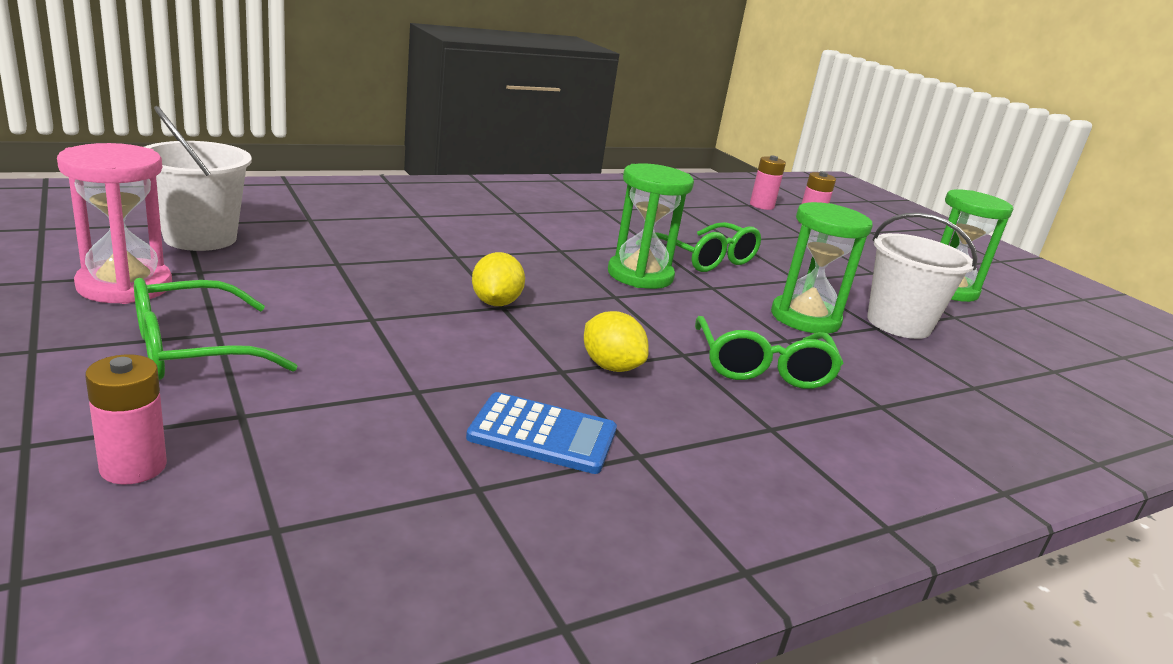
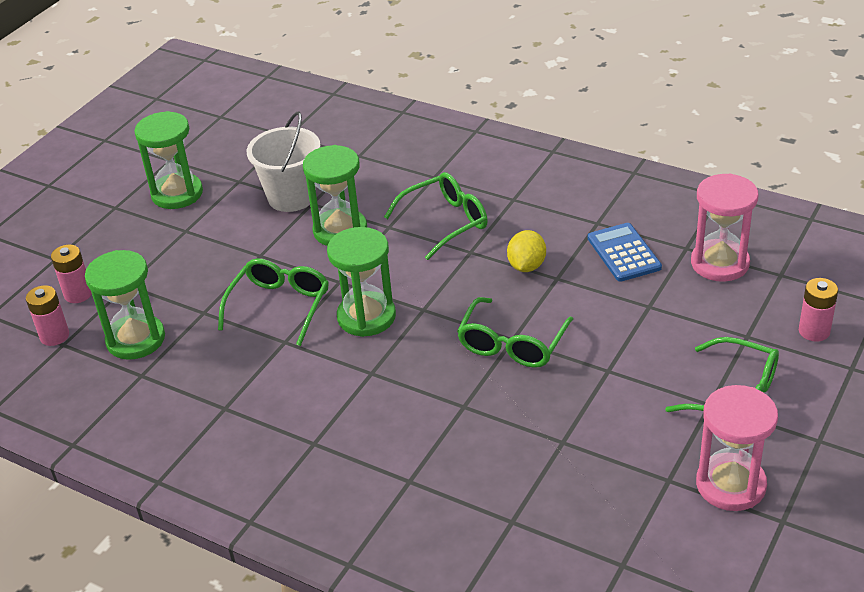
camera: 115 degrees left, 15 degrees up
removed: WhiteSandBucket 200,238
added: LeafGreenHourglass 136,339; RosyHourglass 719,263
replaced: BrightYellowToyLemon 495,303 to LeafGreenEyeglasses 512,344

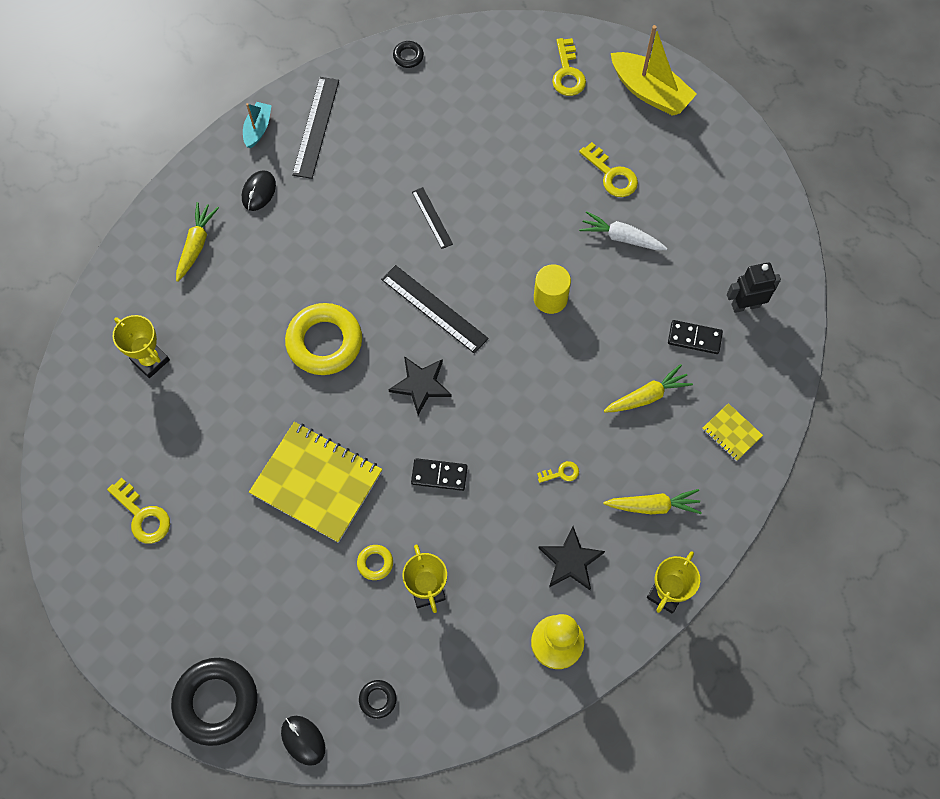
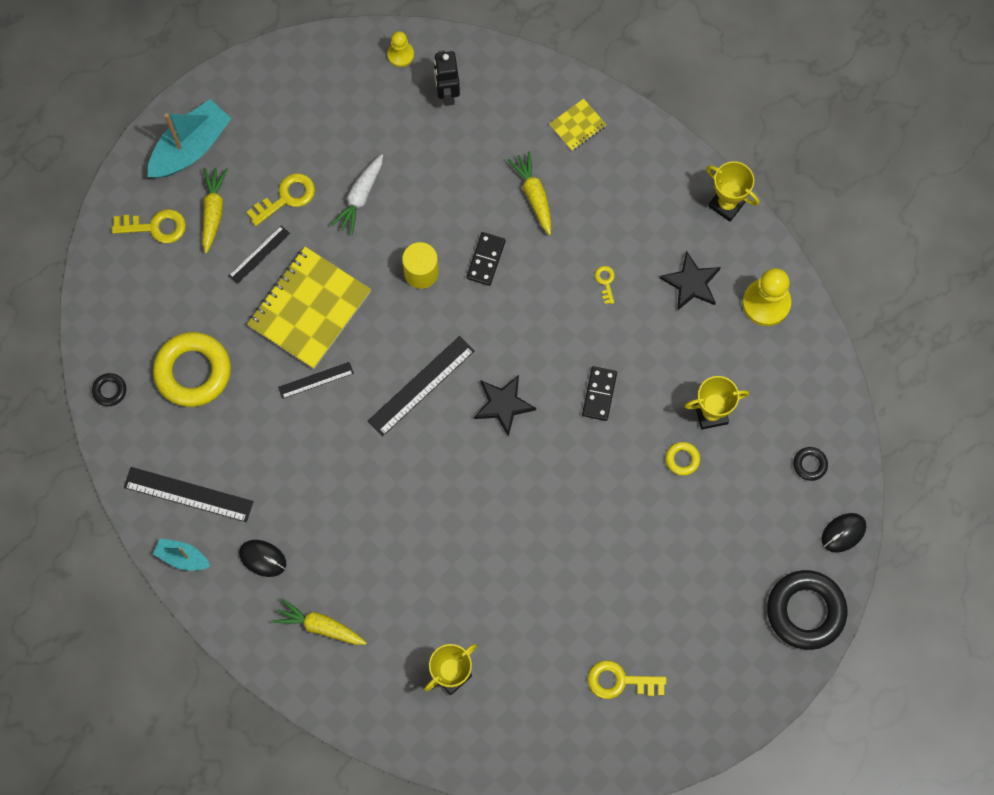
camera: 85 degrees left, 5 degrees up
added: EbonyStraightedge 259,254; BrightYellowChessPawn 400,54
moved: BrightYellowExerciseBook 316,483 to 309,309; BrightYellowHoop 324,342 to 193,372; BrightYellowToyCarrot 653,506 to 213,211; EbonyDominoPiece 694,338 to 485,259
recoloured: BrightYellowBoat 650,92 to AquaBoat 191,147
turned: BrightYellowLatchkey 143,516 = 620,681 135 degrees counterclockwise

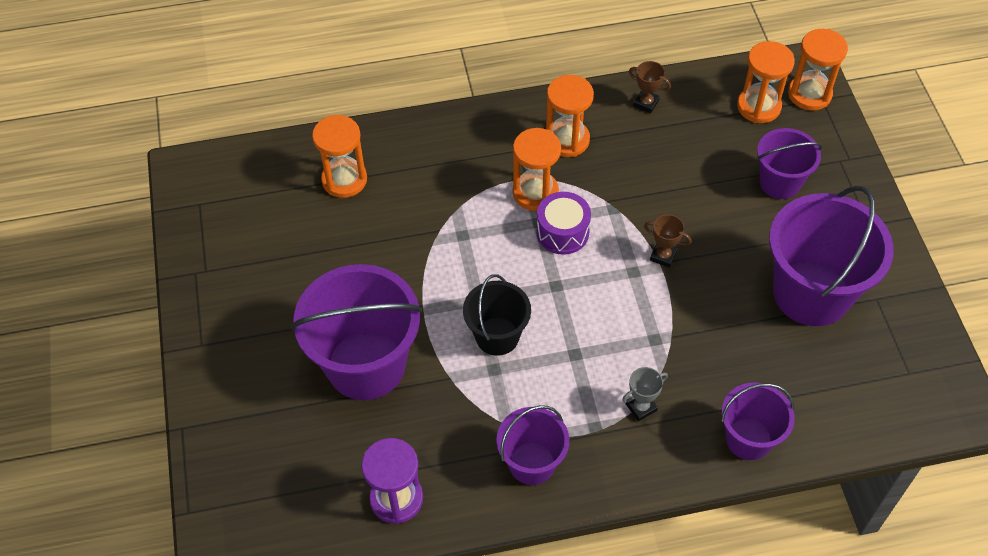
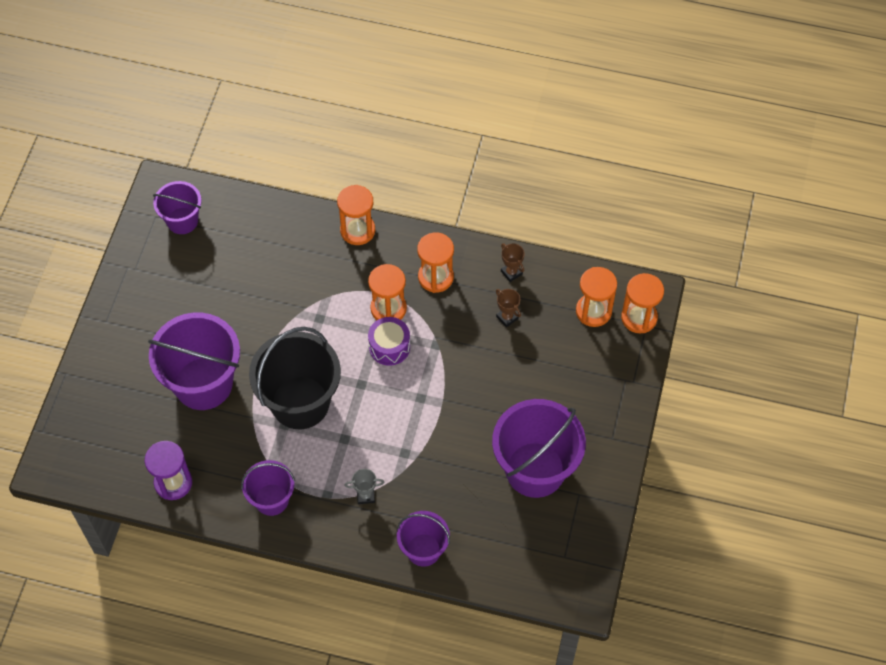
camera: 25 degrees right, 5 degrees up
moved: BrightOrangeHourglass 344,180 to 357,230; BrownPrizeCup 663,256 to 507,317; VioletSandBucket 780,182 to 182,221
resized: EbonySandBucket 497,336 = 300,402 x1.77

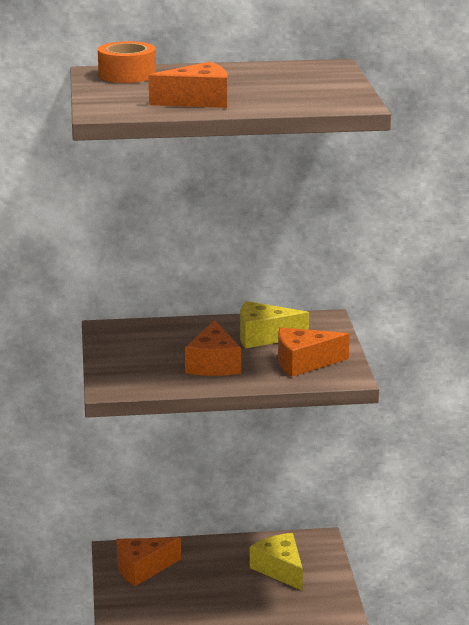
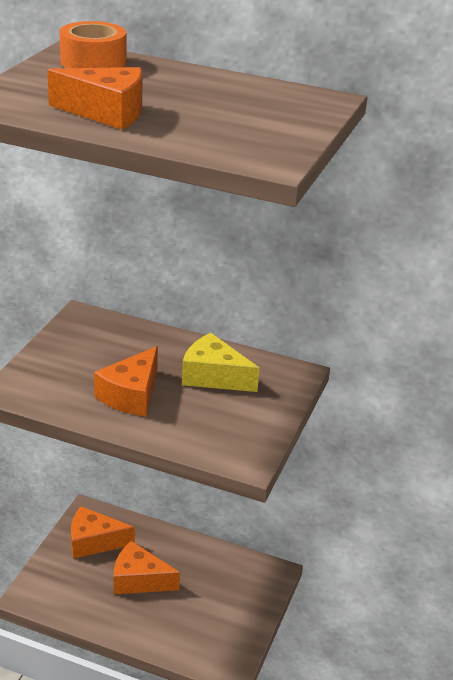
camera: 25 degrees right, 10 degrees up
removed: BrightYellowCheese 280,569
moved: BrightOrangeCheese 304,362 to 139,580

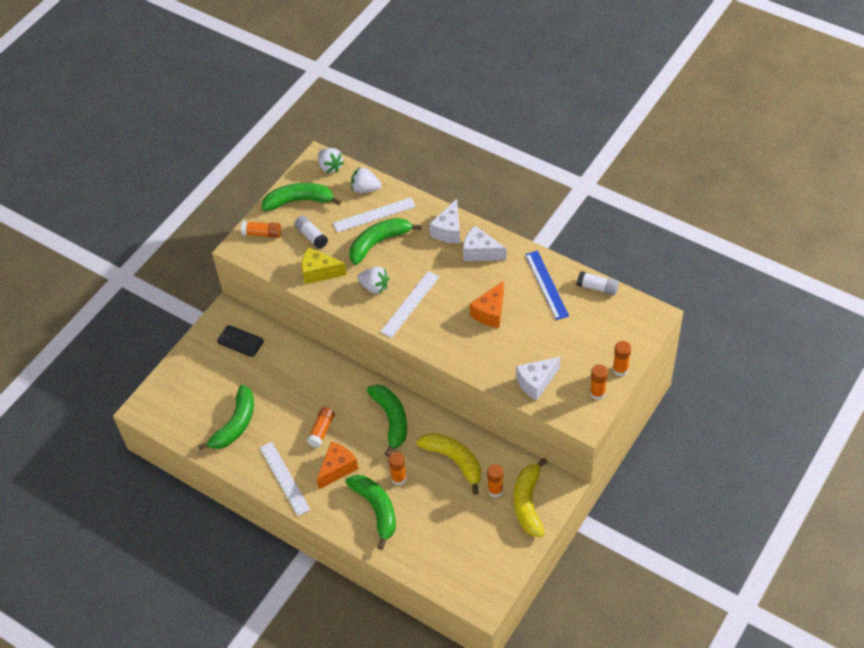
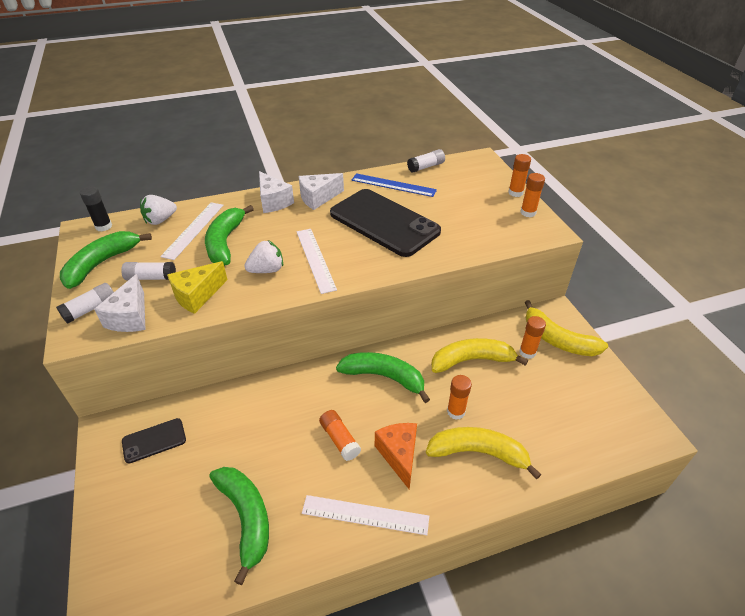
camera: 55 degrees left, 10 degrees down
moved: WhiteCheese 536,382 to 130,317
replaced: WhiteBerry 330,167 to EbonyGlueStick 104,226; BrightOrangeCheese 490,312 to EbonyMobilePhone 384,223
recoloured: BrightOrangeGlueStick 262,234 to WhiteGlueStick 90,309; LeafGreenBananaFruit 376,509 to BrightYellowBananaFruit 478,453

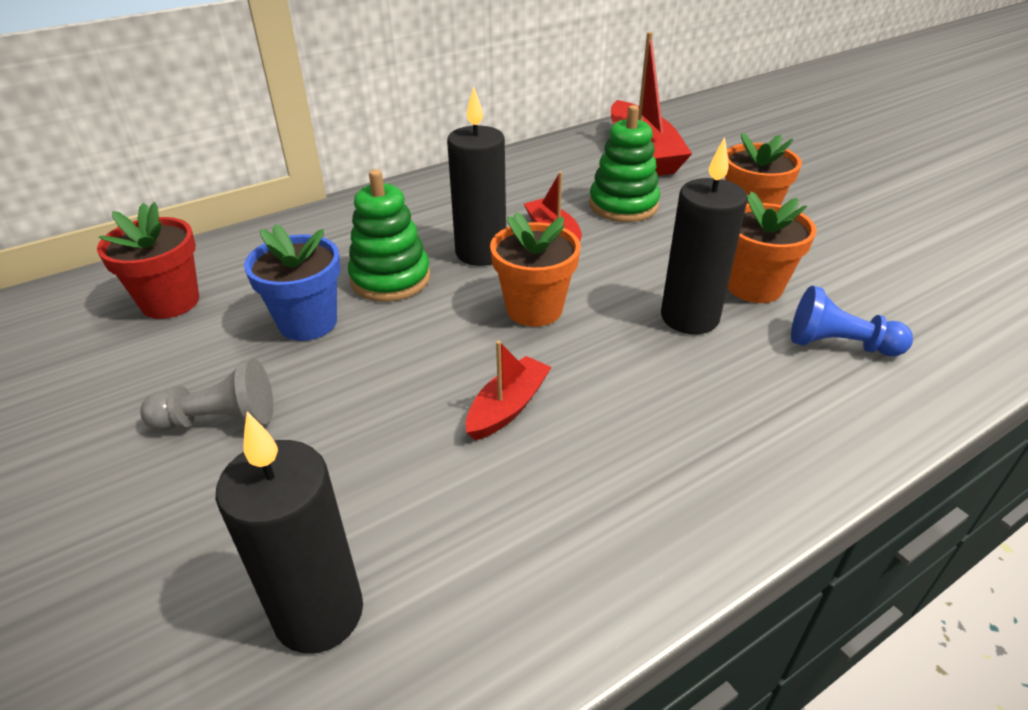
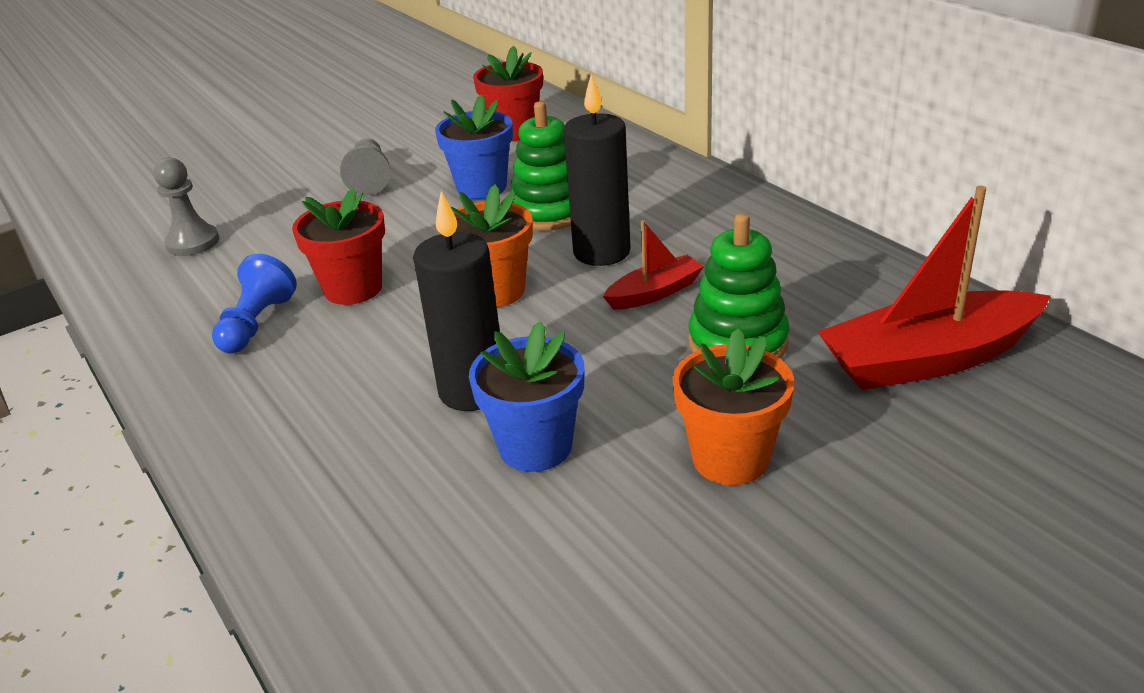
camera: 90 degrees right, 5 degrees down
moved: RoyalBlueChessPawn 839,345 to 257,324
replaced: EbonyCandle 319,613 to GreyChessPawn 193,242; RedBoat 508,407 to RedPlantPot 353,289
recoloured: BrightOrangePlantPot 754,287 to RoyalBluePlantPot 535,447

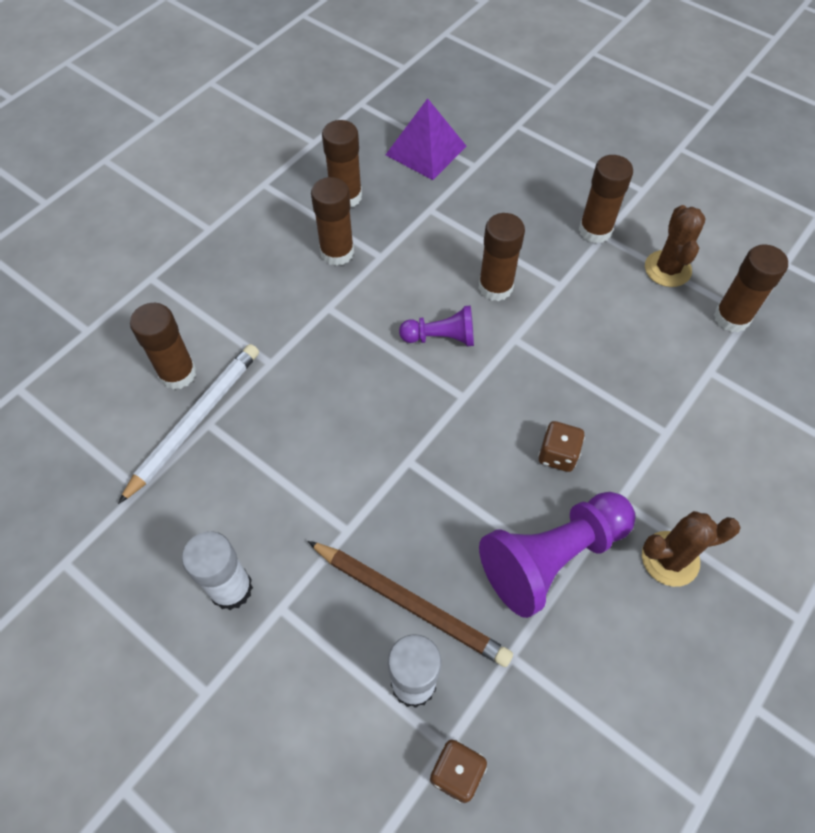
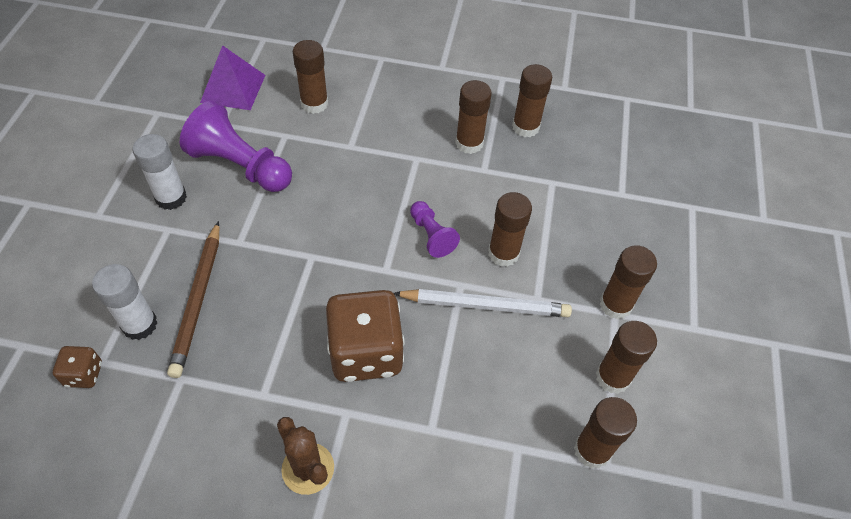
camera: 60 degrees right, 5 degrees down
moved: WhiteWoodenPencil 195,421 to 485,305; VioletPyramidShape 426,150 to 233,88; VioletChessPawn 552,557 to 240,166
replaced: BrownCactus 667,269 to BrownGlueStick 612,377
resized: BrownDie 557,455 = 366,352 x2.14

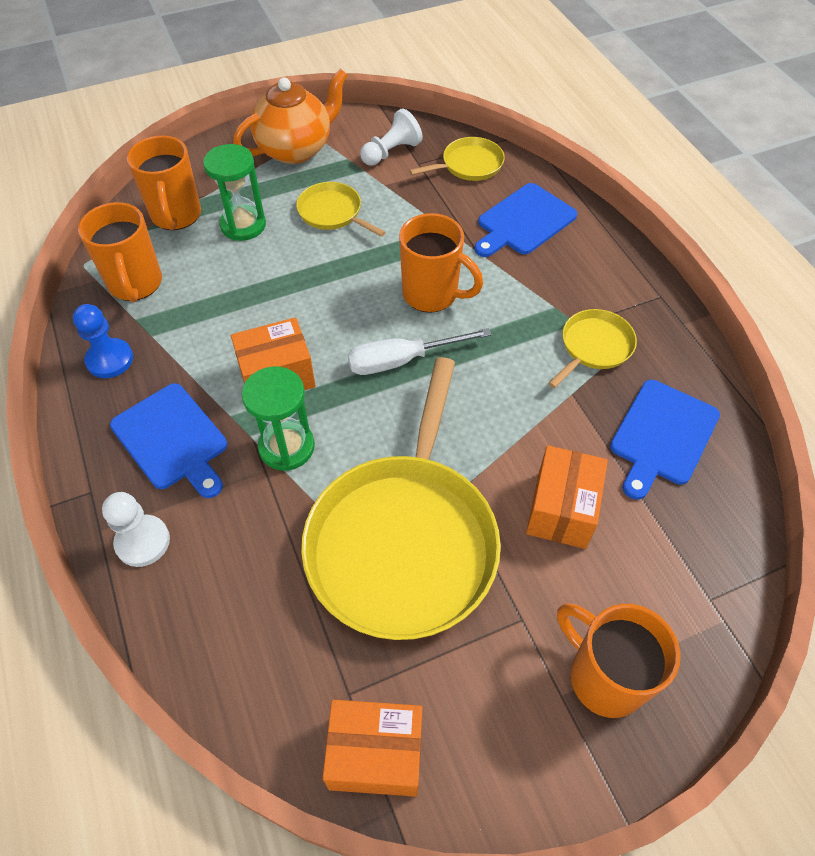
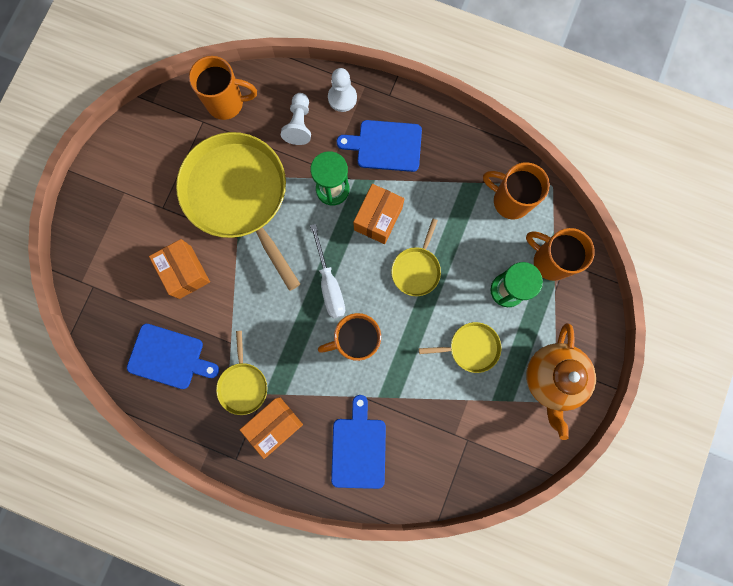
camera: 135 degrees right, 25 degrees up
removed: RoyalBlueChessPawn 110,360
moved: BrightOrangeParcel 376,754 to 274,425; WhiteChessPawn 391,152 to 299,124; BrightYellowFryingPan 469,165 to 416,269; BrightOrangeTeaMug 604,677 to 227,103
turned: WhiteFlatScrewdriver 402,360 = 329,284 135 degrees clockwise; RoyalBlueChoppingBoard 662,435 = 169,357 120 degrees clockwise

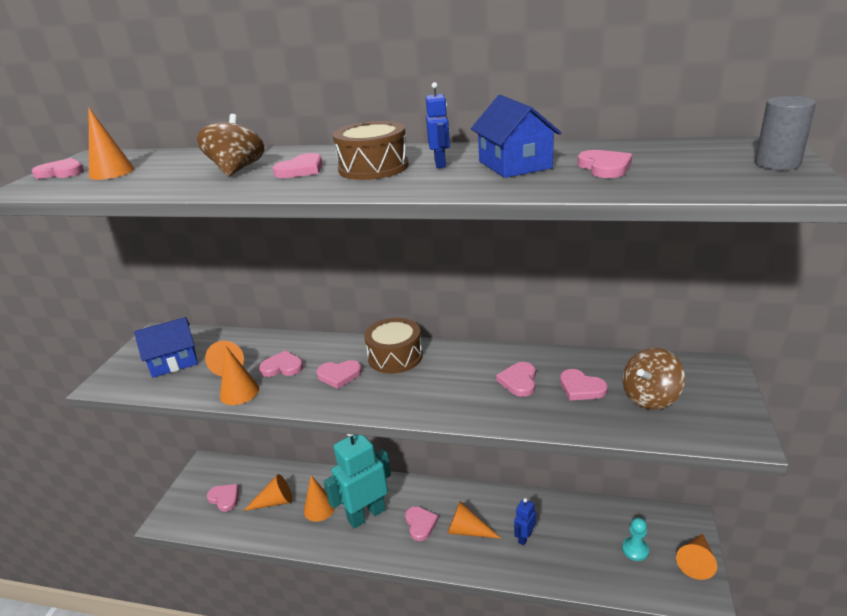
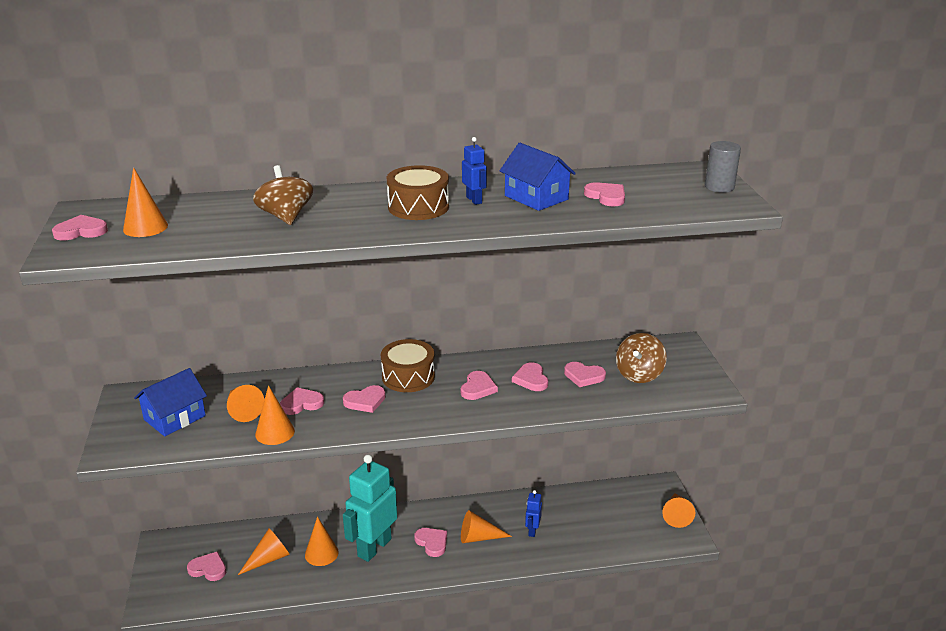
camera: 25 degrees left, 0 degrees up
removed: AquaChessPawn 635,550
moved: RosyHeartShape 301,170 to 478,388

